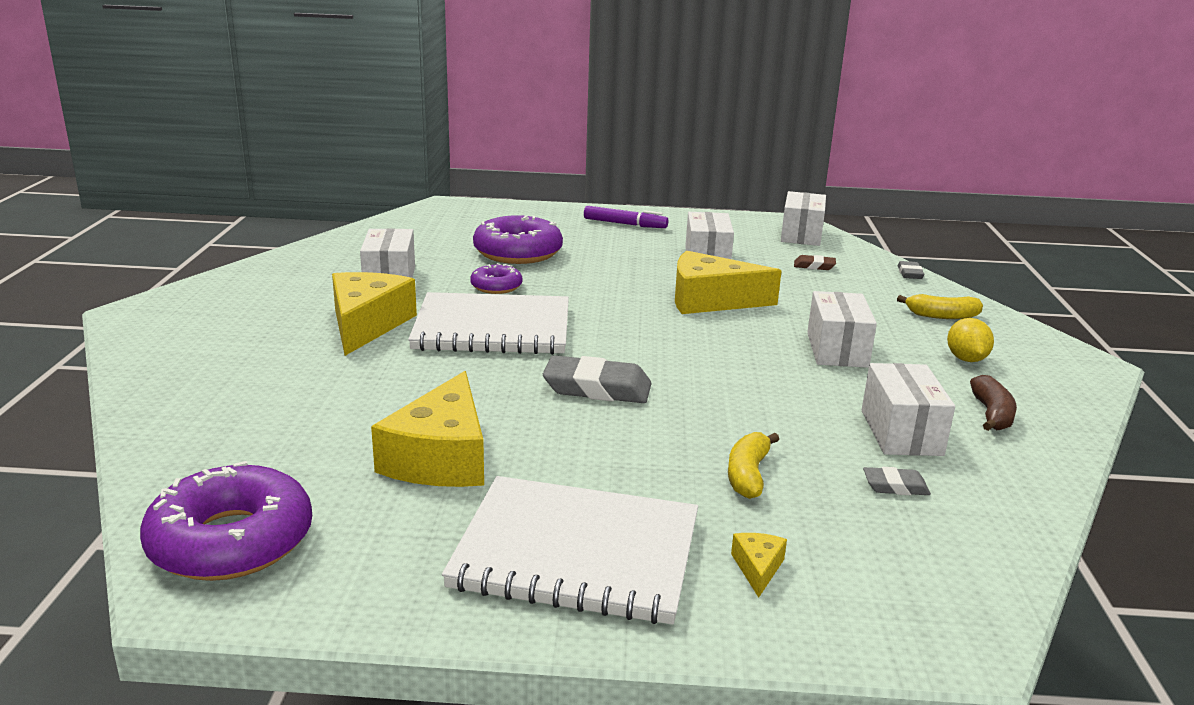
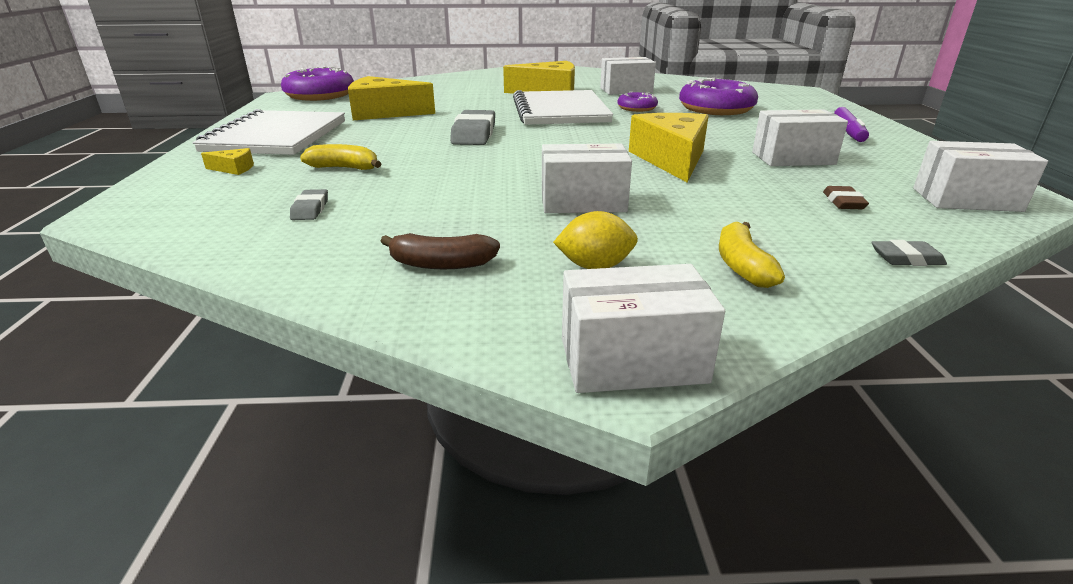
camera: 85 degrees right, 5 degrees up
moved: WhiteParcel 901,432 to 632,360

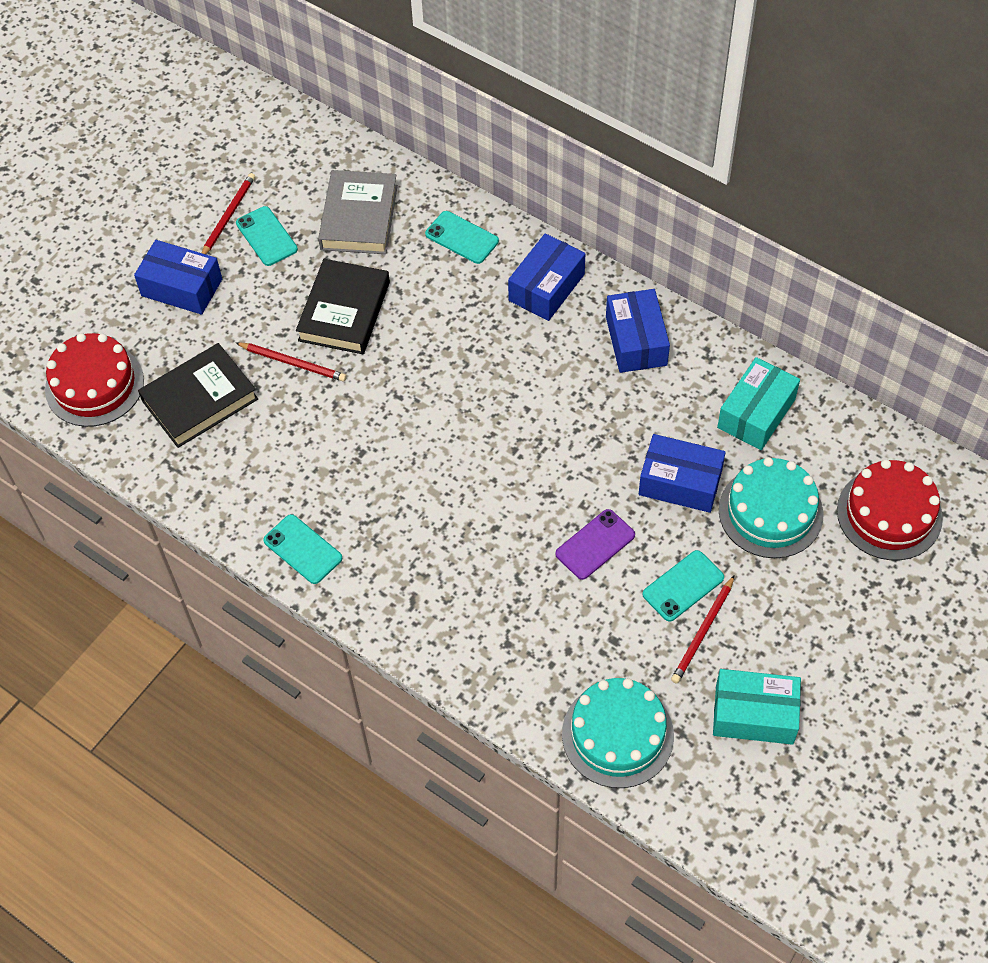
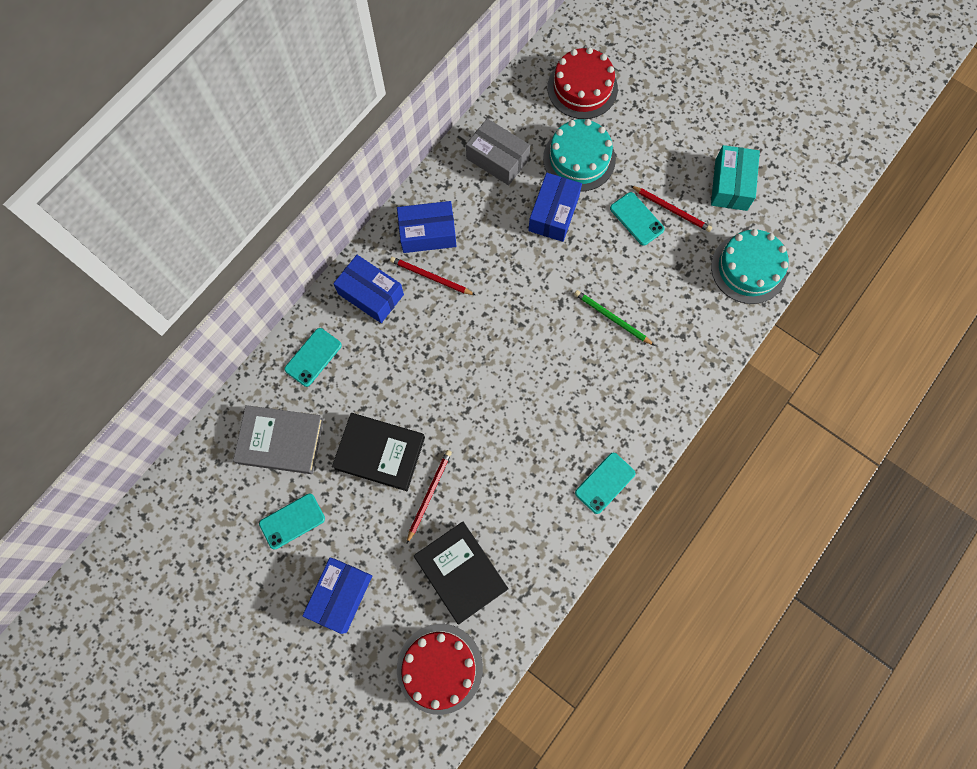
camera: 90 degrees left, 15 degrees up
removed: VioletMobilePhone 595,544
added: LeafGreenWoodenPencil 612,318
moved: RedWoodenPencil 228,216 to 430,277
recoloured: AquaParcel 756,413 to GreyParcel 497,159

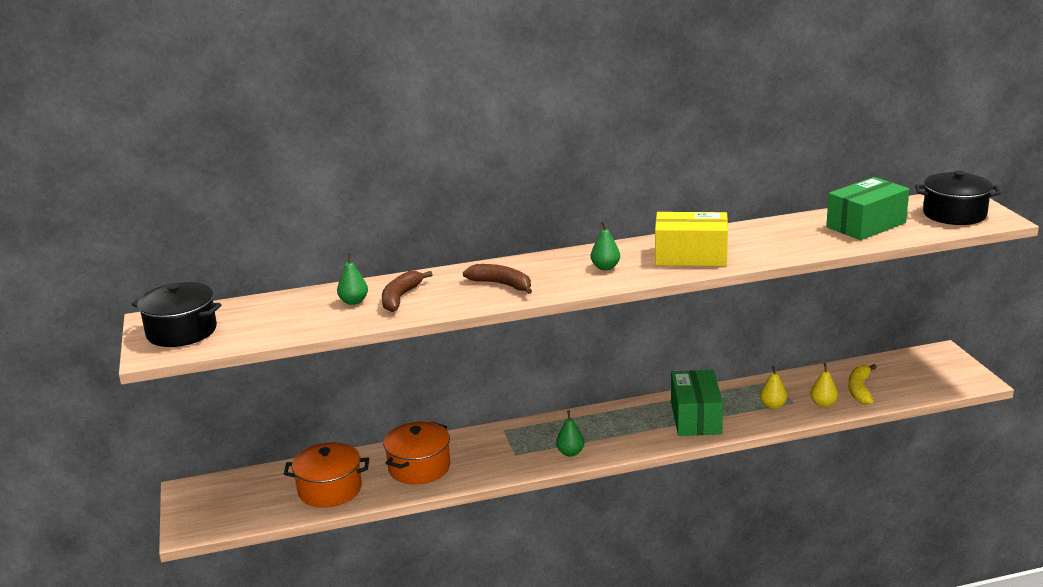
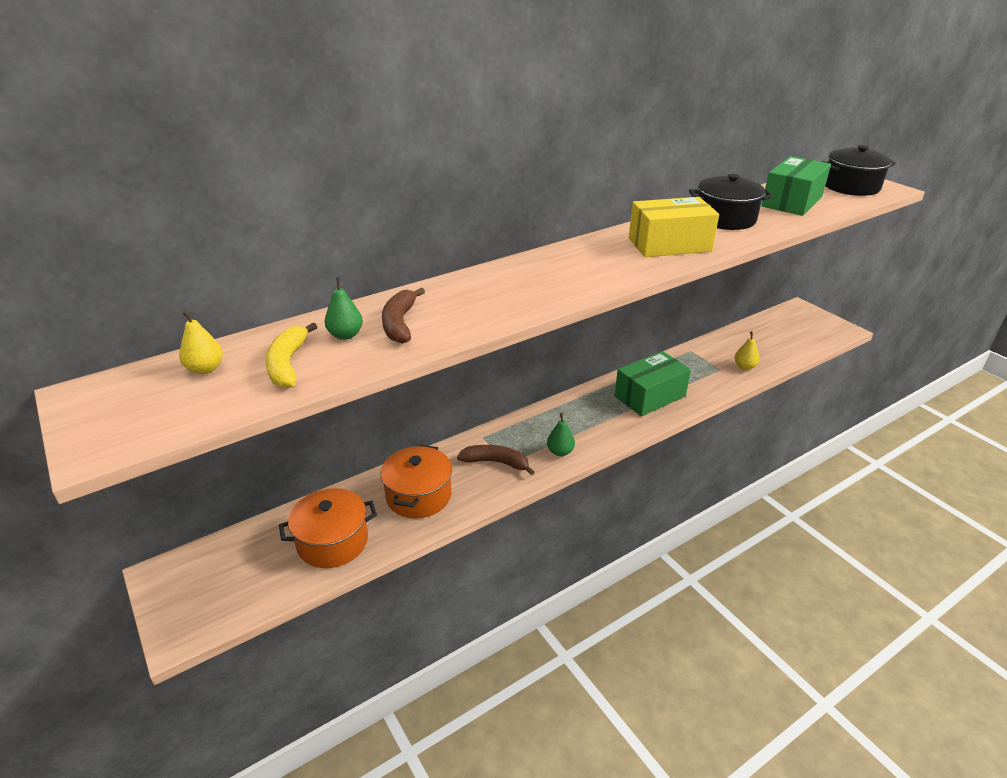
camera: 20 degrees left, 10 degrees up
removed: LeafGreenToyPear 605,267
moved: EbonyStockpot 181,332 to 725,219; BrownBananaFruit 502,284 to 496,462; BrightYellowToyPear 773,405 to 205,369; BrightYellowBananaFruit 859,390 to 287,364
turned: LeafGreenParcel 695,417 = 649,396 75 degrees clockwise

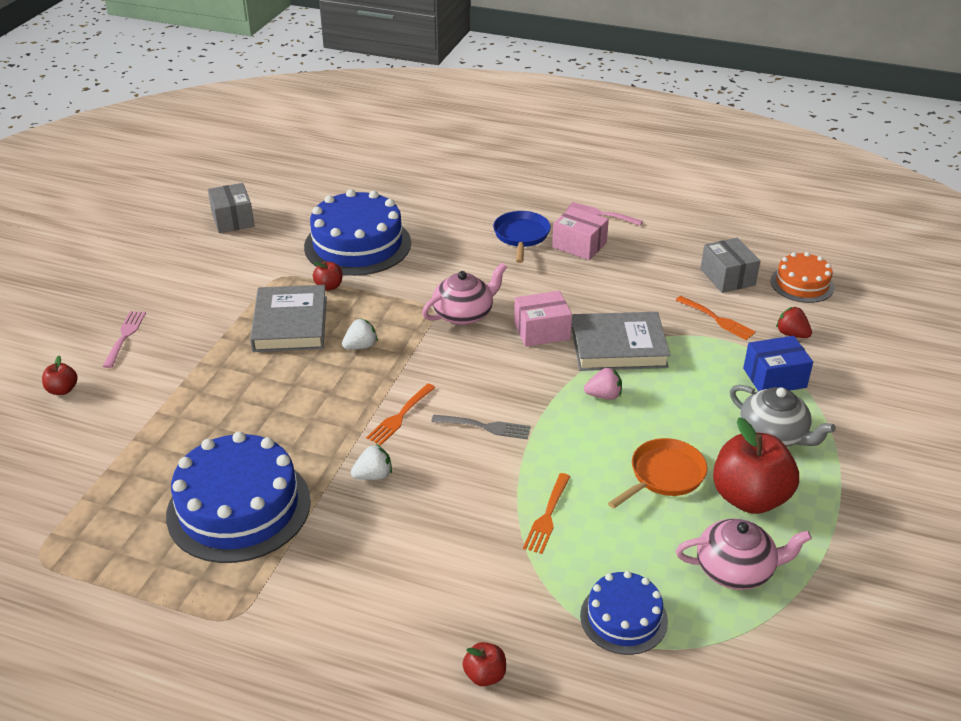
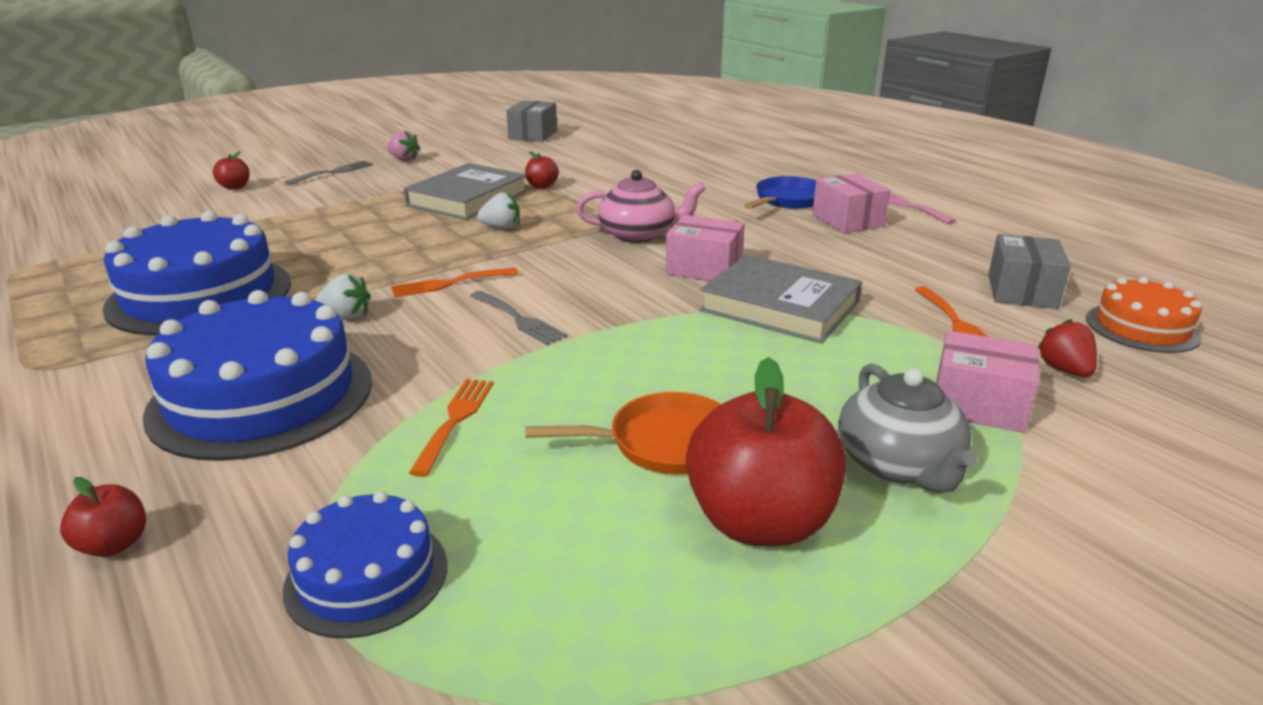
camera: 35 degrees right, 10 degrees down
removed: RosyTeapot 736,569
moved: RoyalBlueGateau 357,245 to 262,396; RosyBerry 604,396 to 404,159
recoloured: RosyTableFork 125,336 to GreyTableFork 333,172; RoyalBlueParcel 774,378 to RosyParcel 978,404
turned: BrightOrangeTableFork 547,516 = 455,421 135 degrees clockwise

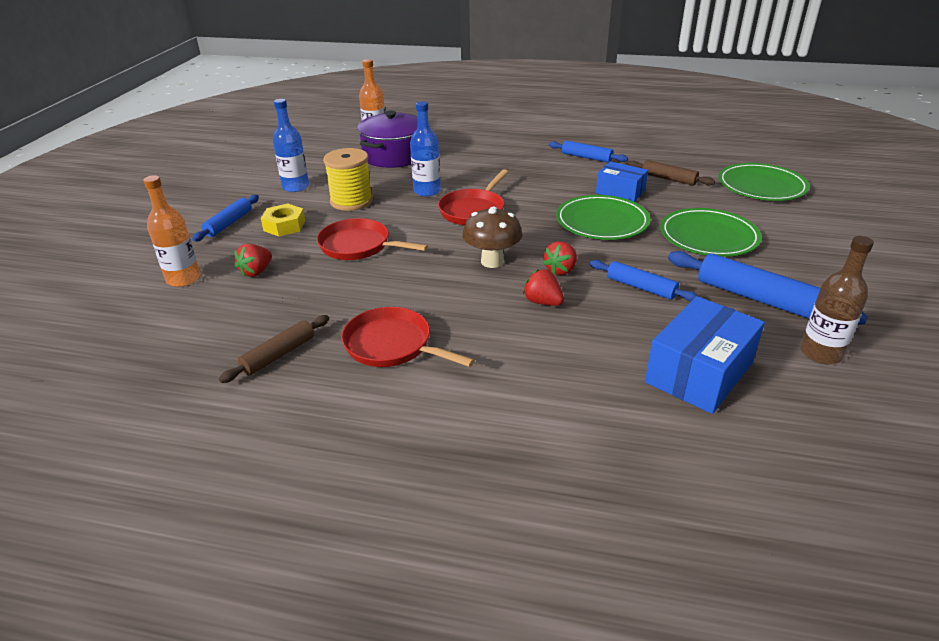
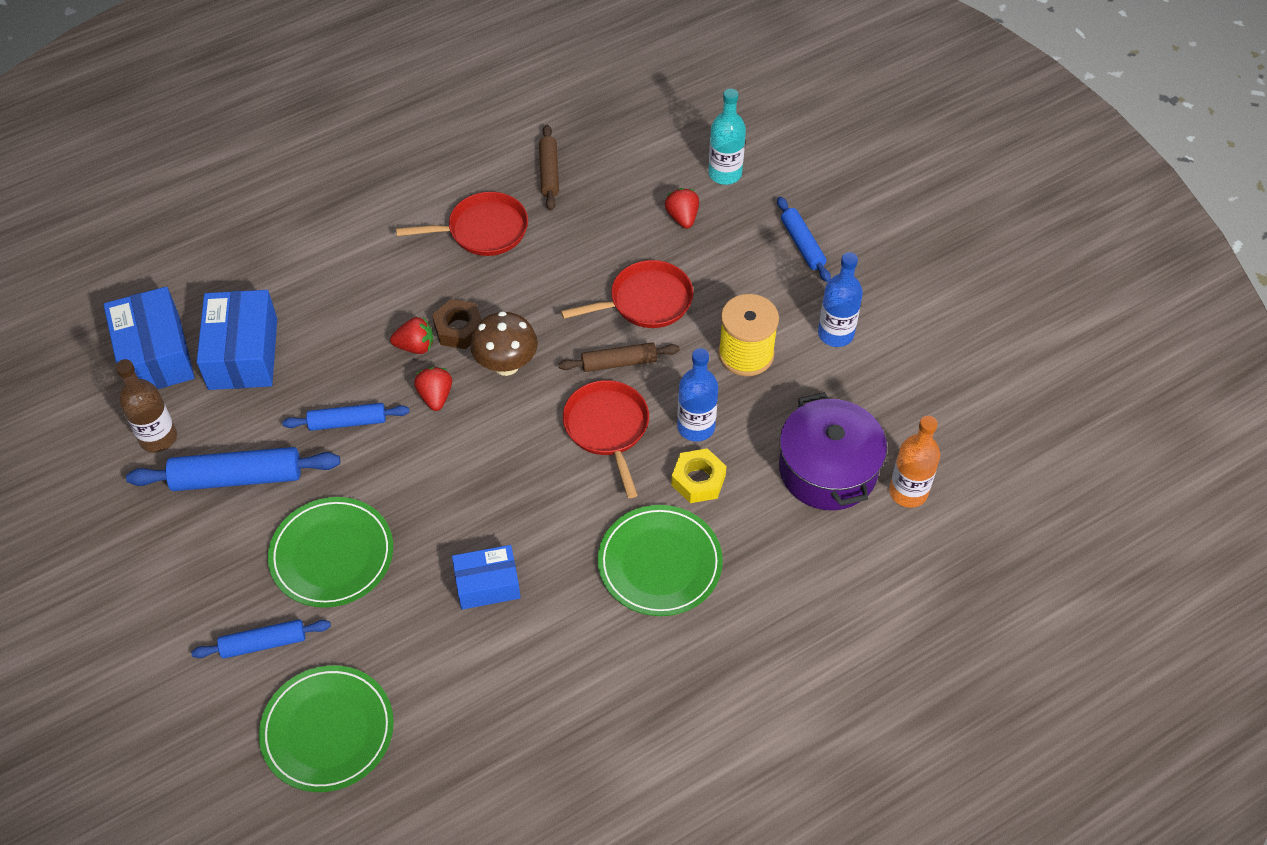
camera: 135 degrees right, 20 degrees up
added: RoyalBlueParcel 155,355; BrownHexagonNut 459,329
moved: BrightYellowHexagonNut 284,226 to 698,480; RoyalBluePastryRoller 586,157 to 263,643; LeafGreenFlatDish 602,221 to 660,563; BrownPastryRoller 668,179 to 619,362
recoloured: BrightOrangeDrinkBottle 183,279 to AquaDrinkBottle 725,173

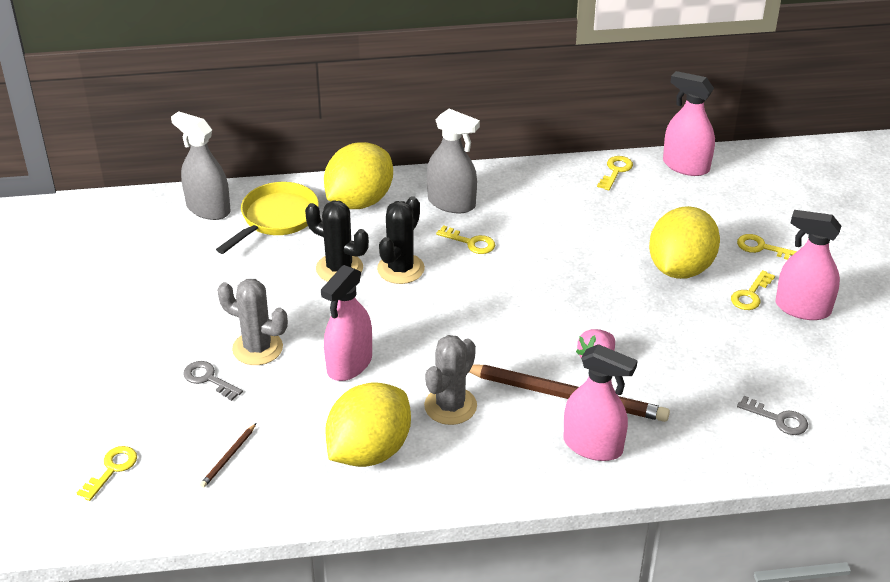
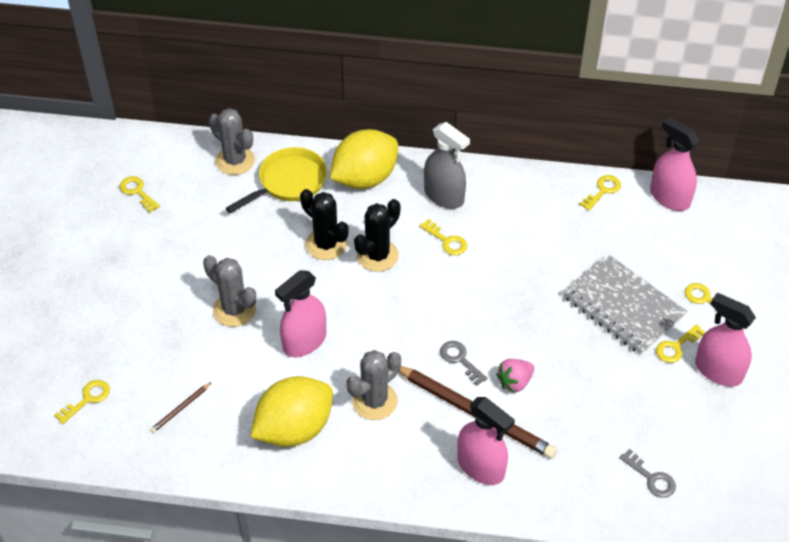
camera: 15 degrees right, 10 degrees up
added: BrightYellowLatchkey 137,192
moved: GreyLatchkey 208,379 to 460,360
replaced: GreySprayBottle 208,209 to GreyCactus 235,161; BrightYellowToyLemon 680,268 to GreyExerciseBook 623,306

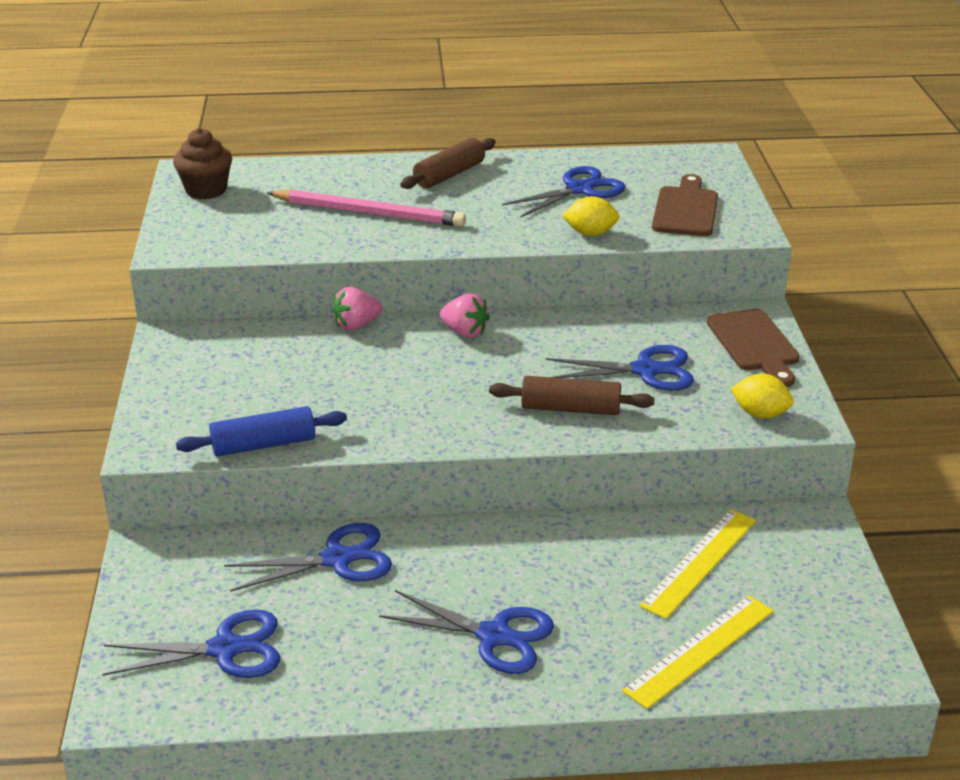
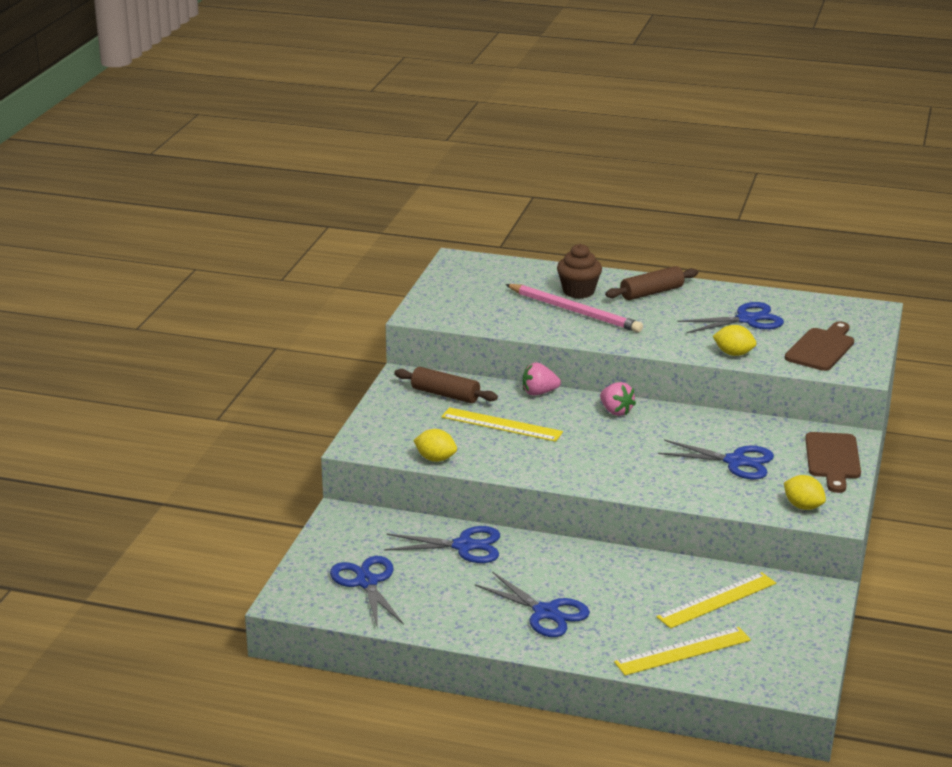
camera: 20 degrees right, 5 degrees down
added: BrightYellowStraightedge 501,425
moved: BrownCupcake 206,190 to 578,291; BrownPastryRoller 570,409 to 445,394
replaced: RoyalBluePastryRoller 263,445 to BrightYellowToyLemon 435,459
turned: RoyalBluePairOfScissors 225,649 = 366,582 120 degrees counterclockwise

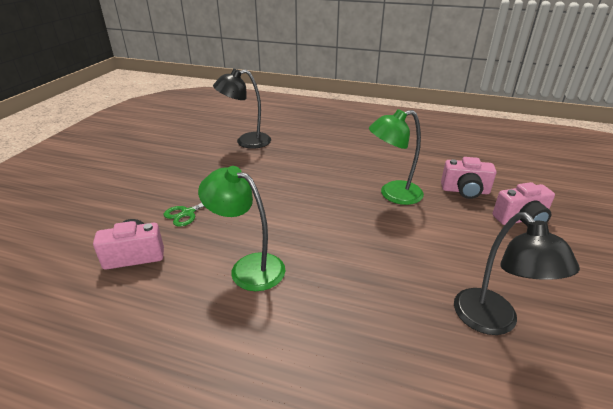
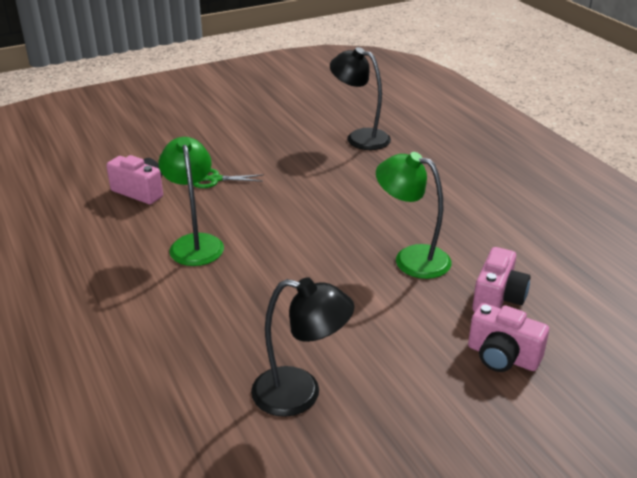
camera: 45 degrees right, 0 degrees up
turned: RosyCamera 465,191 = 498,298 120 degrees counterclockwise; EbonyDeskLamp 493,321 = 300,394 105 degrees counterclockwise

